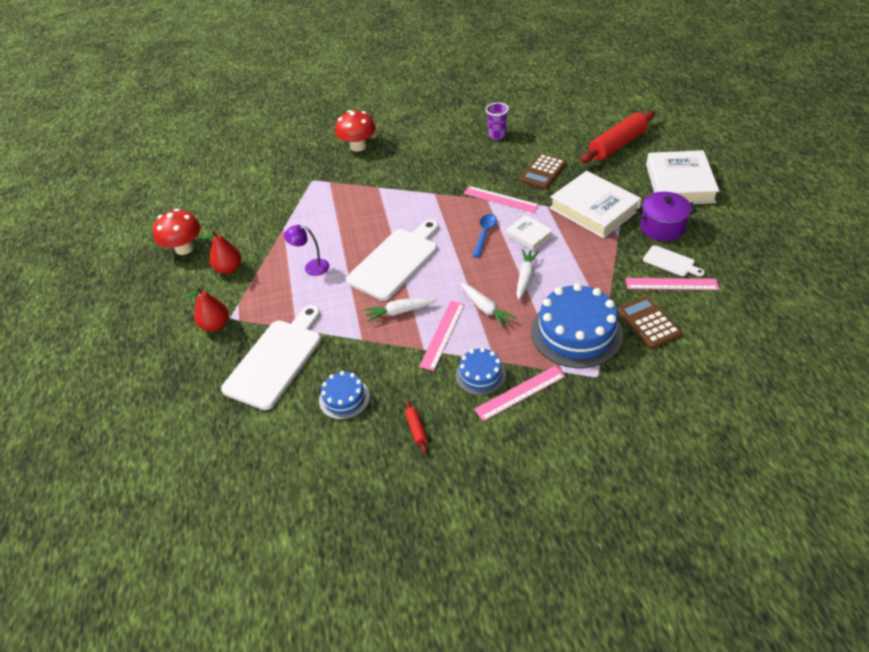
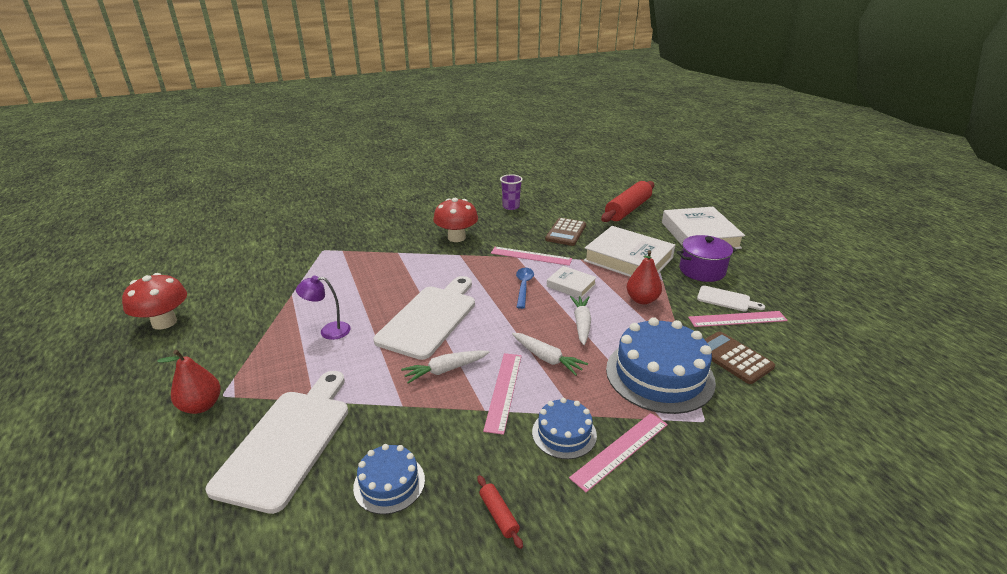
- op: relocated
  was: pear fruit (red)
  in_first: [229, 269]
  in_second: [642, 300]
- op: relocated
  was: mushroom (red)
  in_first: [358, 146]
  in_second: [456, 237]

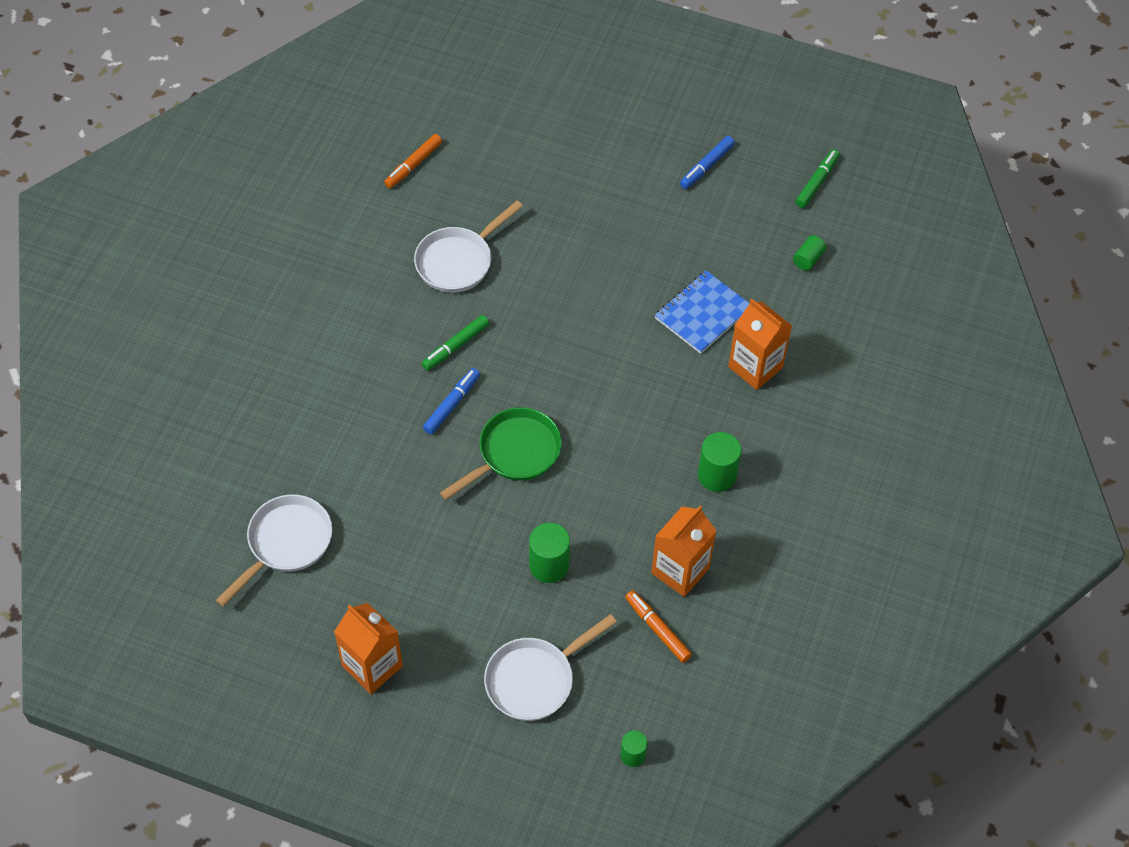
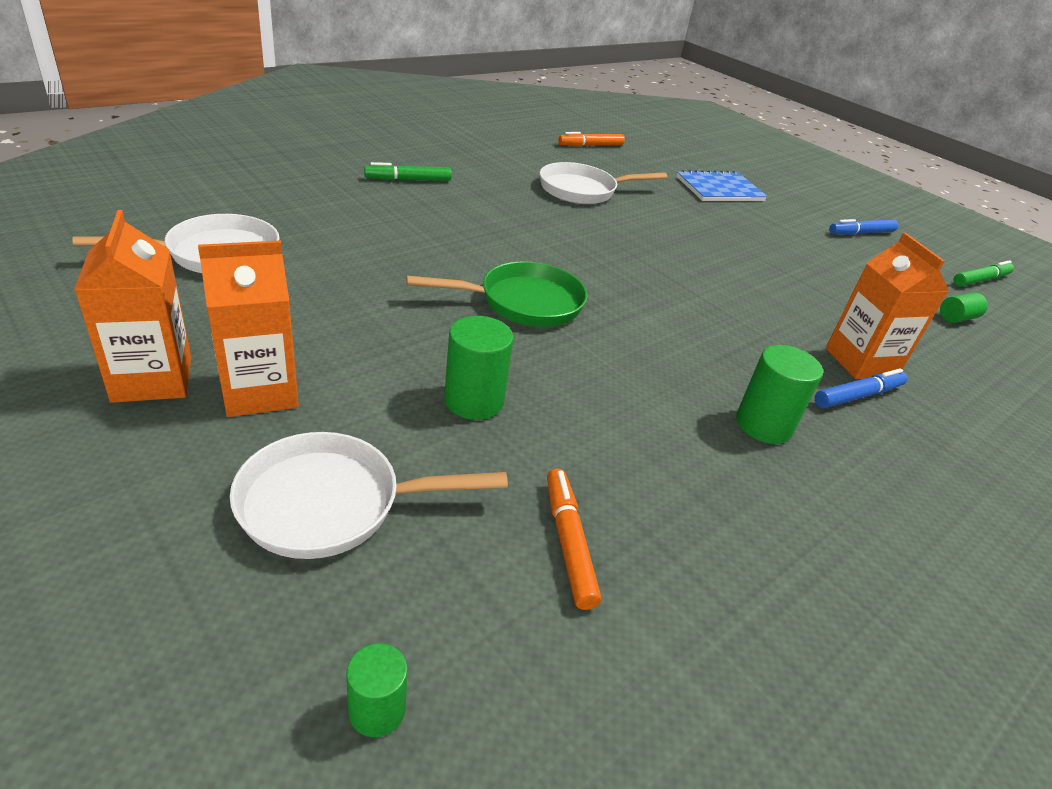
- op: relocated
  was: felt pen (green)
  in_first: [456, 346]
  in_second: [408, 180]
- op: relocated
  was: felt pen (blue)
  in_first: [451, 405]
  in_second: [857, 396]
- op: relocated
  was: milk carton (orange-coloured)
  in_first: [680, 570]
  in_second: [260, 391]
- op: relocated
  was: exercise book (blue)
  in_first: [703, 313]
  in_second: [719, 189]

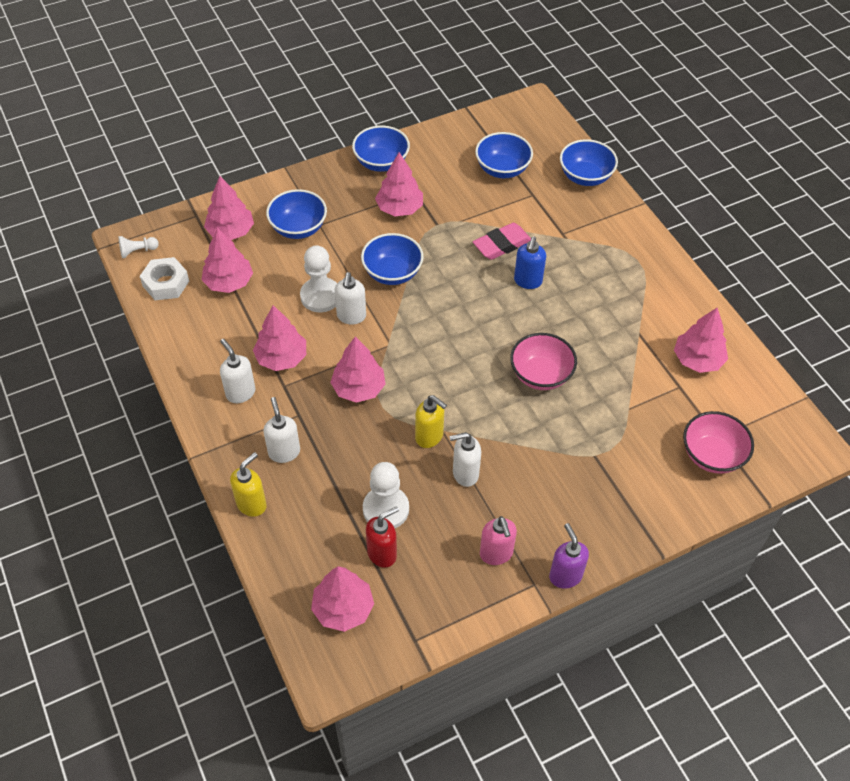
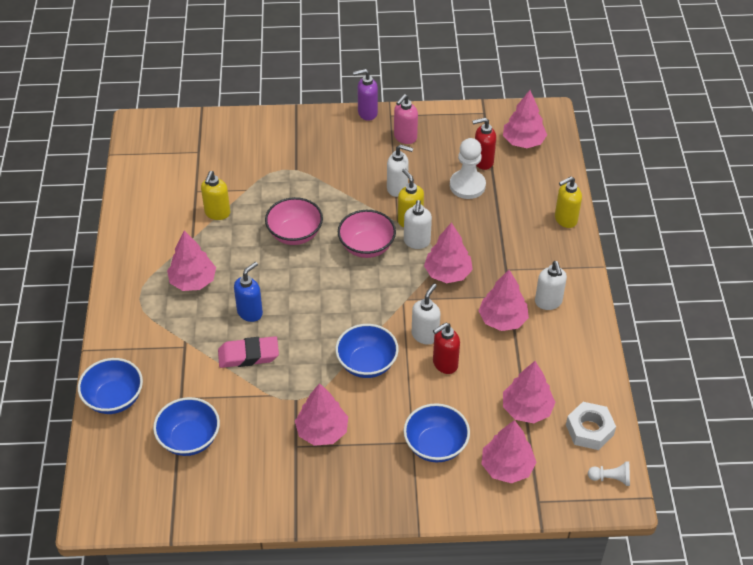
- op: relocated
  was: soap pump (pure white)
  in_first: [284, 452]
  in_second: [416, 242]
- op: exchanged
  was: chess pawn (pure white)
  now: soap pump (red)
  in_first: [320, 296]
  in_second: [444, 364]
- op: missing
  was: serving bowl (blue)
  in_first: [381, 162]
- op: spun
  was: soap pump (rosy)
  in_first: [496, 554]
  in_second: [405, 137]
  clockwise: -150
- op: spun
  was: soap pump (violet)
  in_first: [565, 575]
  in_second: [367, 113]
  clockwise: 75
- op: relocated
  was: tree (rosy)
  in_first: [697, 360]
  in_second: [193, 281]
- op: relocated
  was: serving bowl (rosy)
  in_first: [712, 455]
  in_second: [366, 246]
- op: appeared
  now: soap pump (yellow)
  in_second: [217, 213]

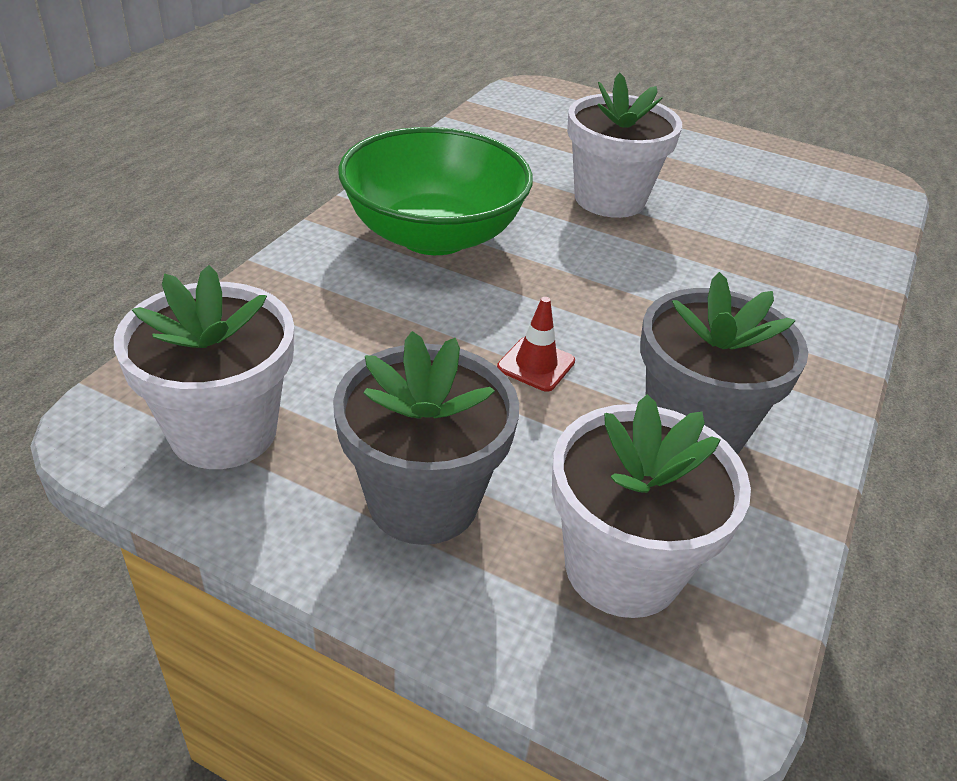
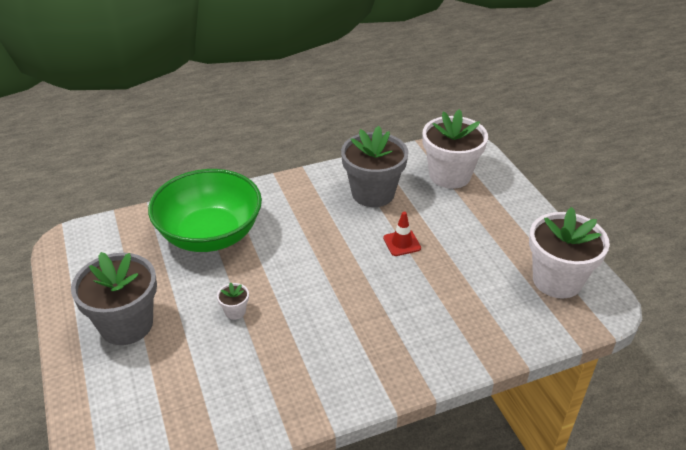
- op: relocated
  was: flower pot (ash-grey)
  in_first: [423, 500]
  in_second: [126, 325]
- op: relocated
  was: serving bowl (green)
  in_first: [433, 235]
  in_second: [210, 234]
- op: size
  was: flower pot (pure white)
  in_first: [609, 199]
  in_second: [235, 311]
  ratio: 0.41

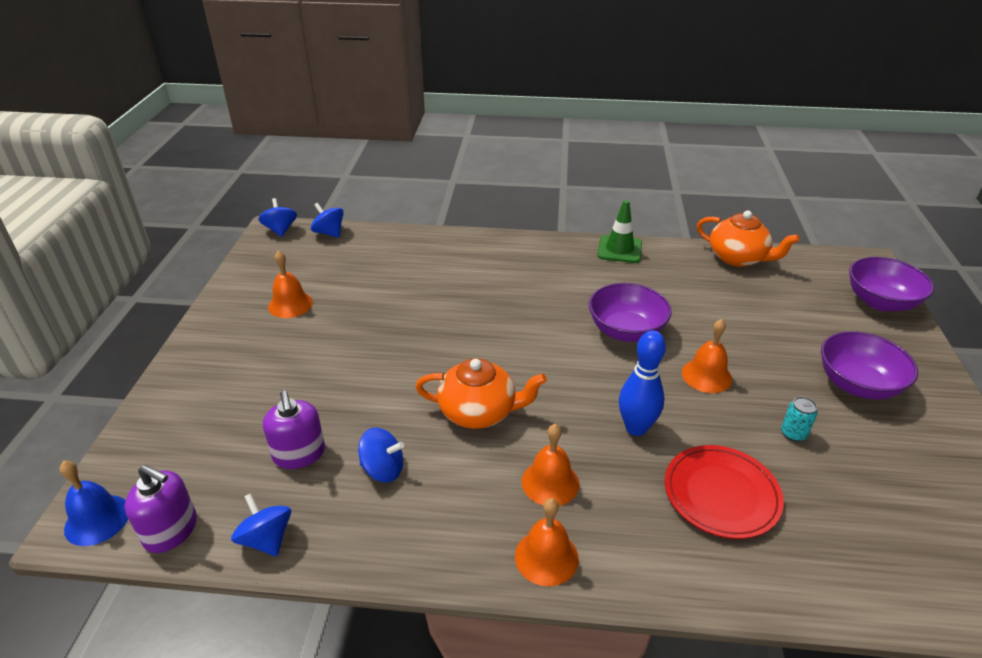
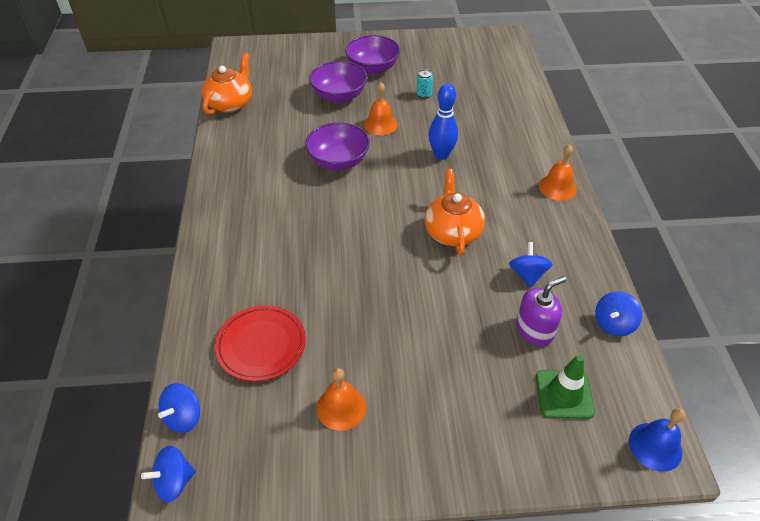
- op: missing
  was: soap pump (violet)
  in_first: [171, 530]
- op: missing
  was: school bell (orange-coloured)
  in_first: [550, 482]
- op: relocated
  was: safety cone (green)
  in_first: [619, 249]
  in_second: [564, 394]
- op: relocated
  was: plate (red)
  in_first: [721, 494]
  in_second: [261, 345]
- op: relocated
  was: serving bowl (violet)
  in_first: [880, 302]
  in_second: [339, 96]

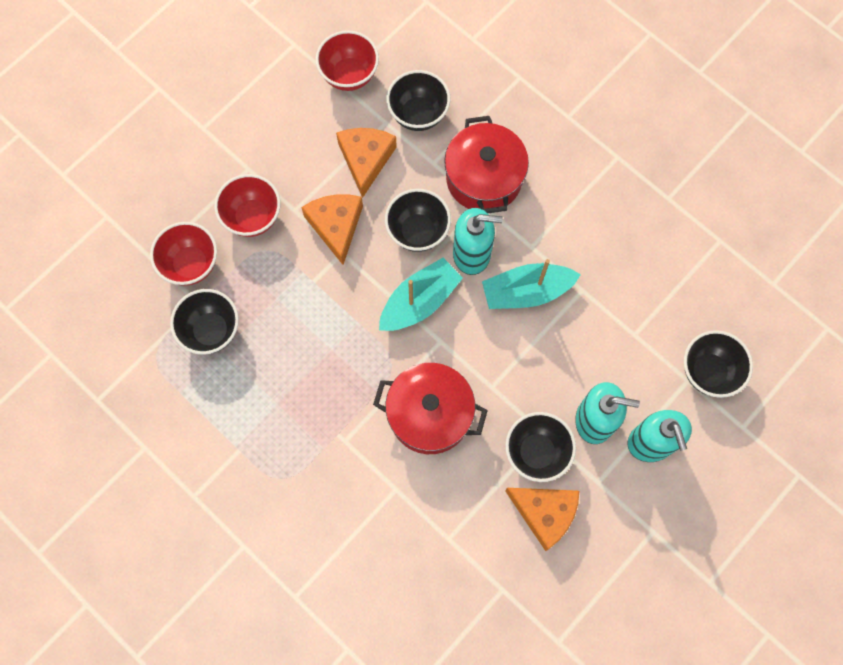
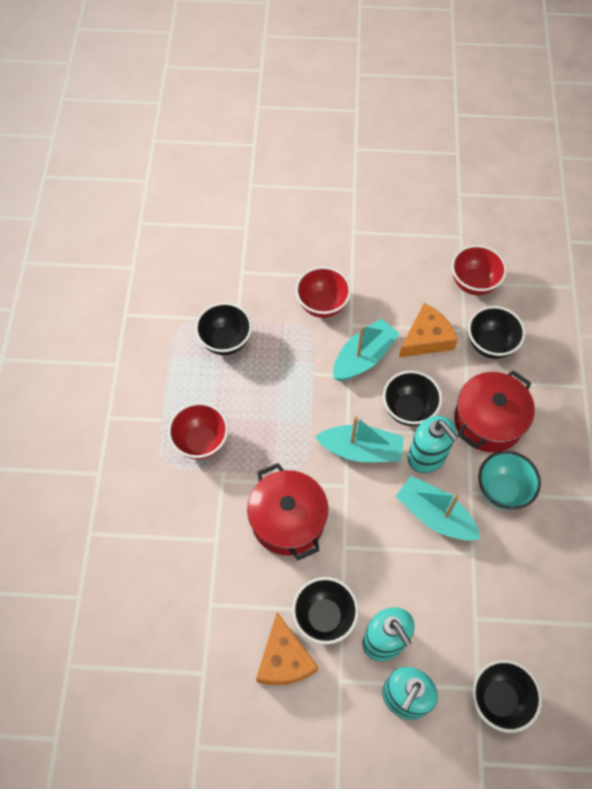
- op: relocated
  was: serving bowl (red)
  in_first: [191, 264]
  in_second: [201, 441]
- op: exchanged
  was: cheese wedge (orange-coloured)
  now: boat (turquoise)
  in_first: [336, 226]
  in_second: [363, 357]
- op: appeared
  now: serving bowl (turquoise)
  in_second: [502, 490]

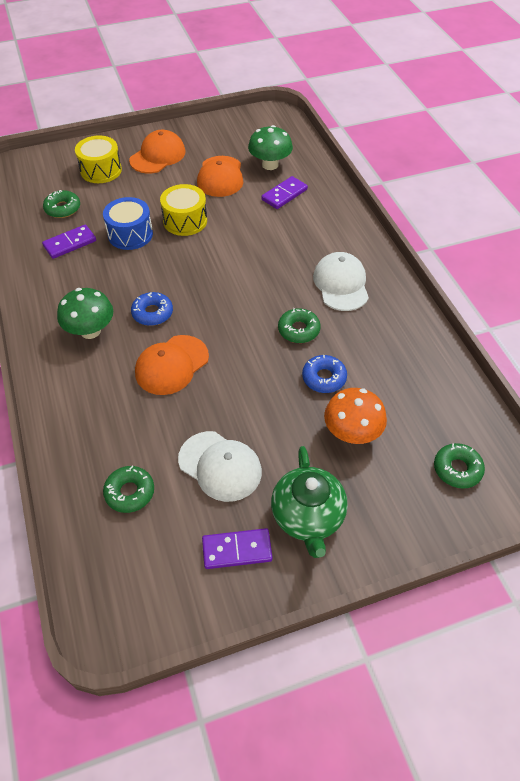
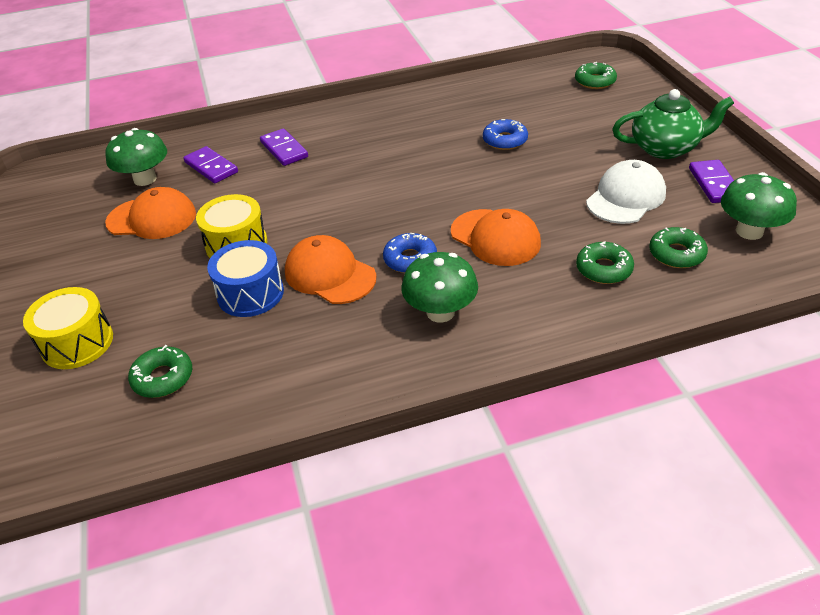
- op: relocated
  was: domino (violet)
  in_first: [70, 243]
  in_second: [284, 150]
- op: relocated
  was: cap (orange-coloured)
  in_first: [158, 156]
  in_second: [330, 274]
- op: relocated
  was: glazed donut (green)
  in_first: [298, 330]
  in_second: [603, 269]
- op: missing
  was: cap (pure white)
  in_first: [341, 284]
- op: missing
  was: mushroom (orange-coloured)
  in_first: [352, 433]
- op: appeared
  now: mushroom (green)
  in_second: [749, 231]

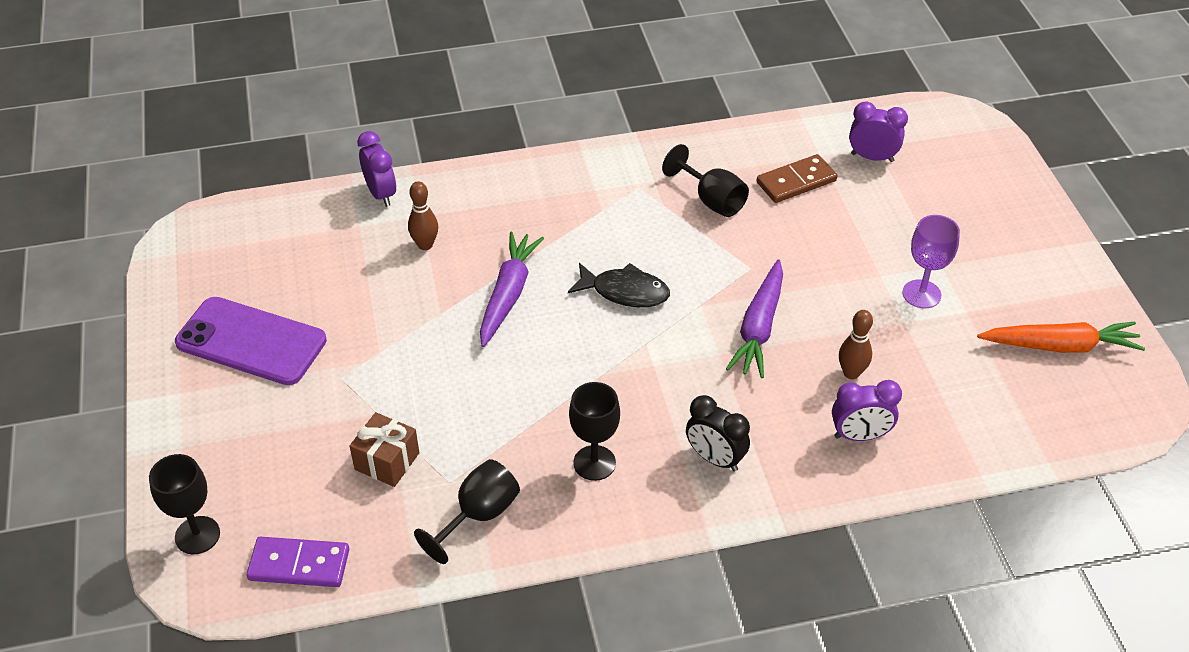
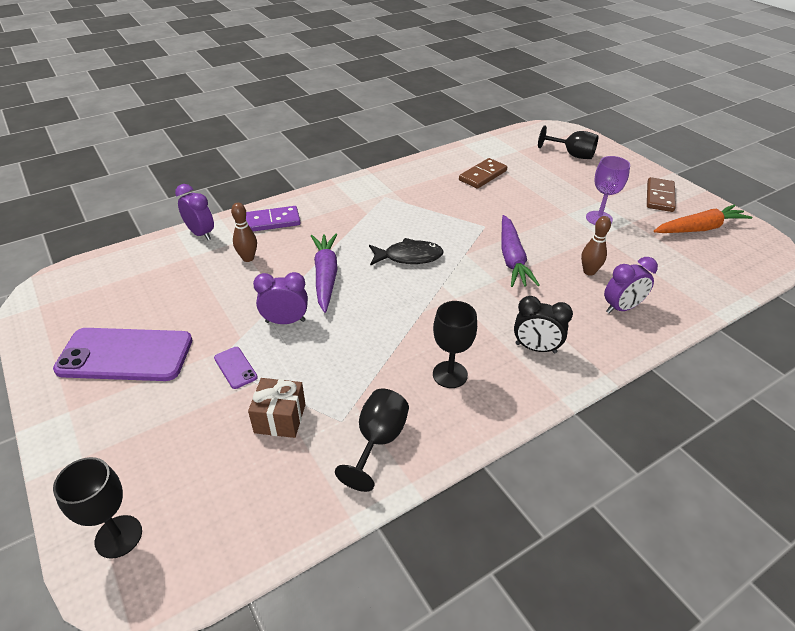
- op: relocated
  was: domino (violet)
  in_first: [299, 564]
  in_second: [271, 221]
- op: relocated
  was: chalice (jet-black)
  in_first: [711, 200]
  in_second: [572, 155]
- op: relocated
  was: clock (violet)
  in_first: [872, 157]
  in_second: [285, 321]
- op: appeared
  now: mobile phone (violet)
  in_second: [235, 367]
- op: appeared
  now: domino (brown)
  in_second: [660, 197]

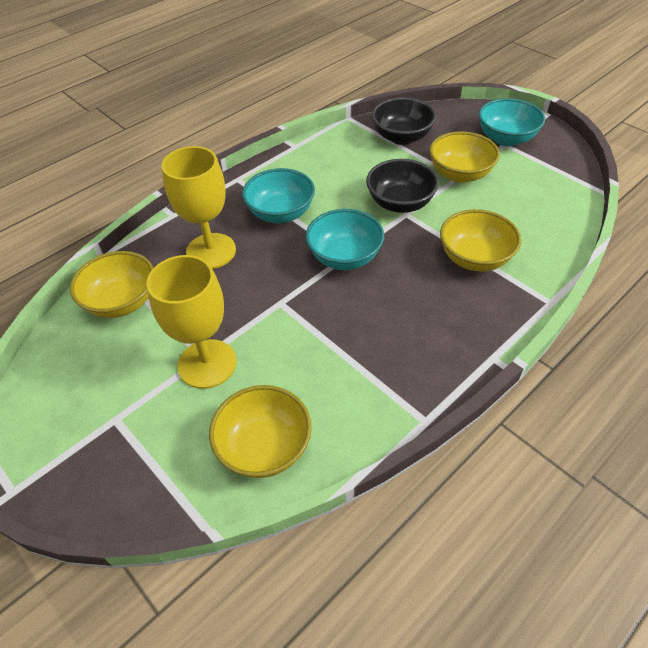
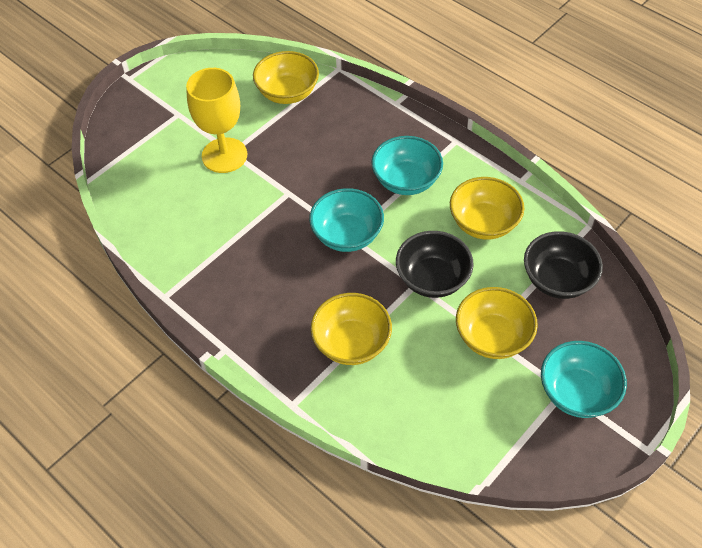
- op: missing
  was: chalice (yellow)
  in_first: [211, 251]
- op: relocated
  was: serving bowl (yellow)
  in_first: [264, 447]
  in_second: [483, 223]

